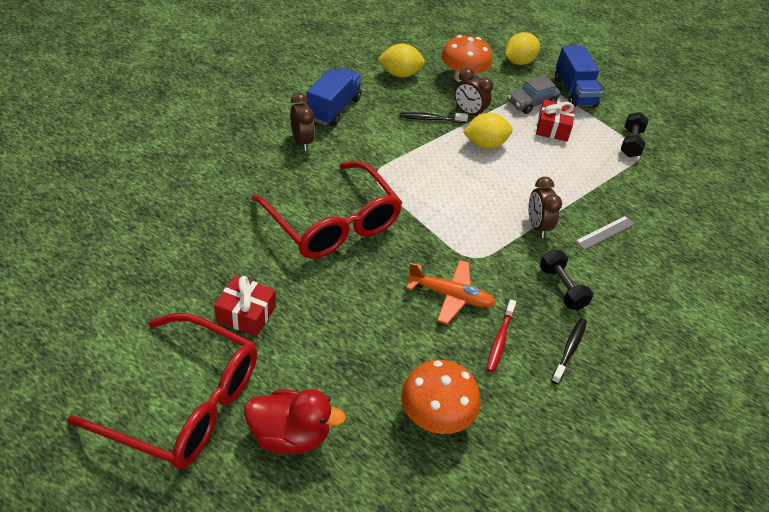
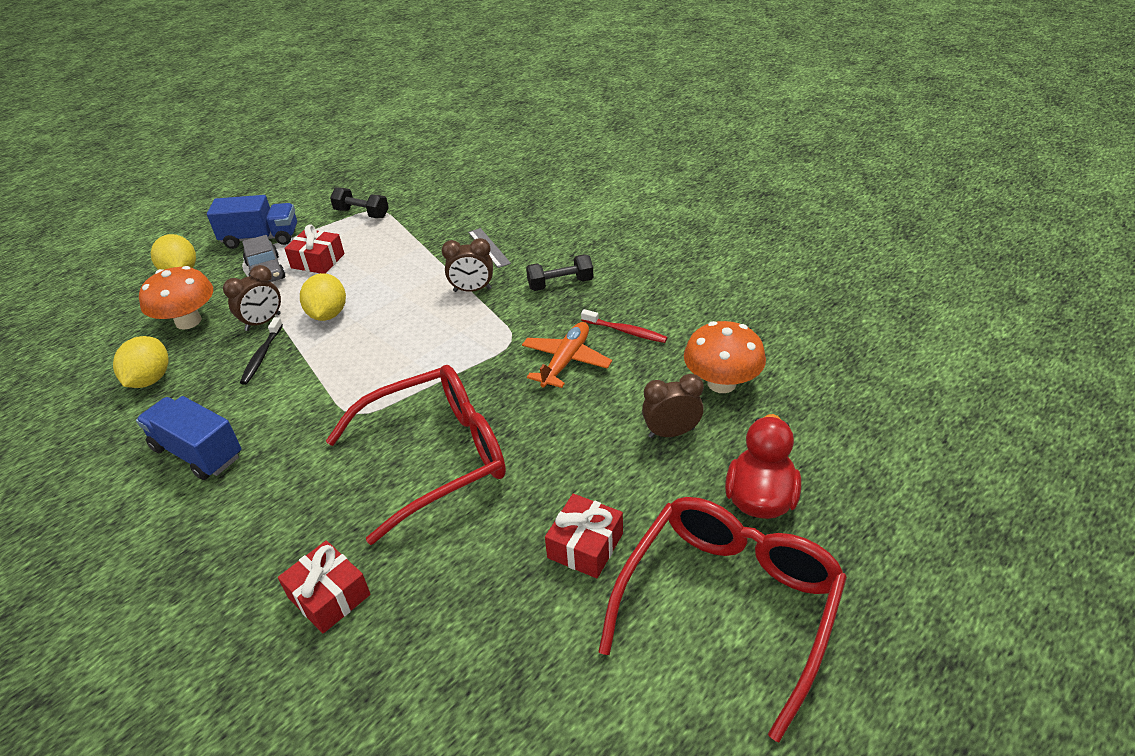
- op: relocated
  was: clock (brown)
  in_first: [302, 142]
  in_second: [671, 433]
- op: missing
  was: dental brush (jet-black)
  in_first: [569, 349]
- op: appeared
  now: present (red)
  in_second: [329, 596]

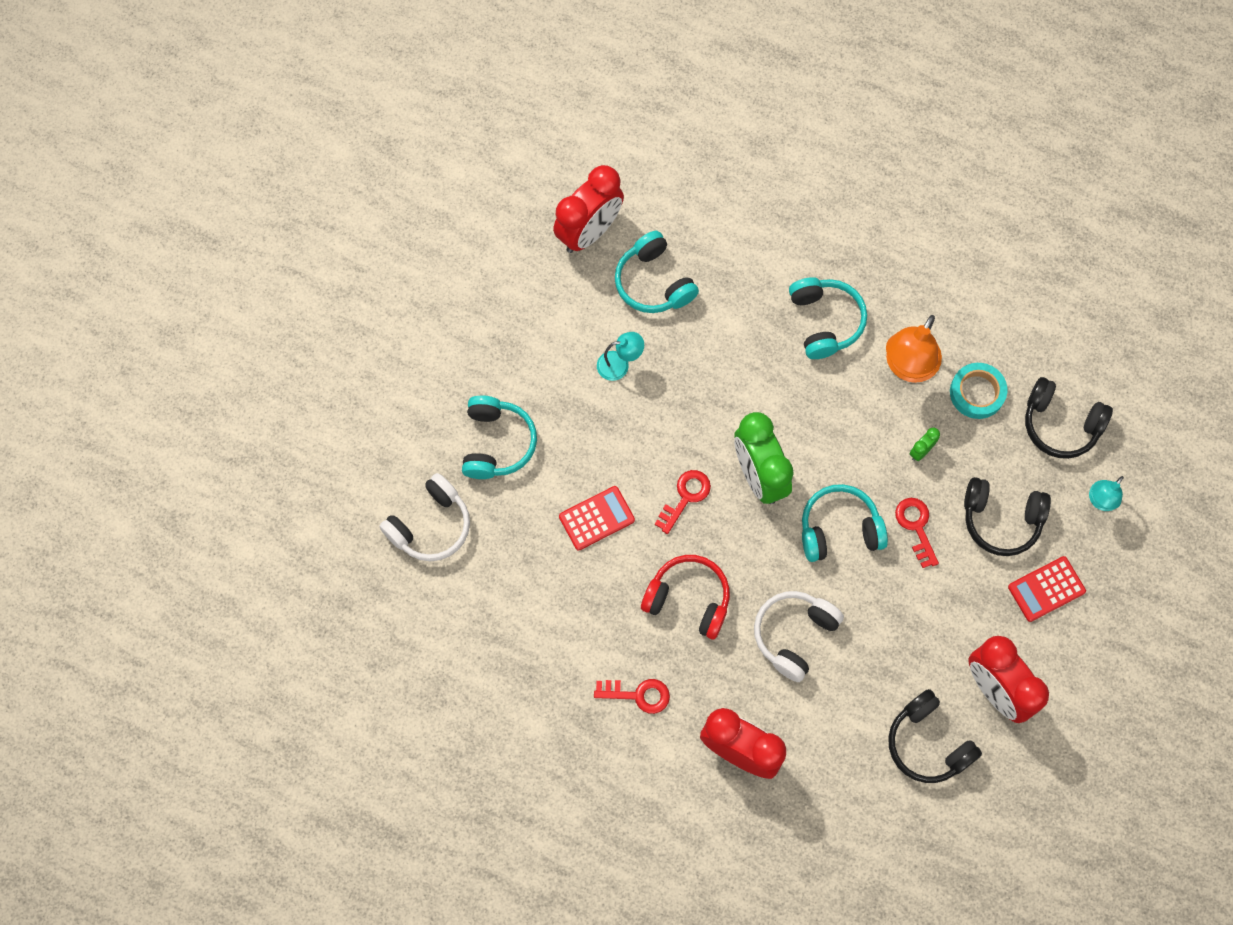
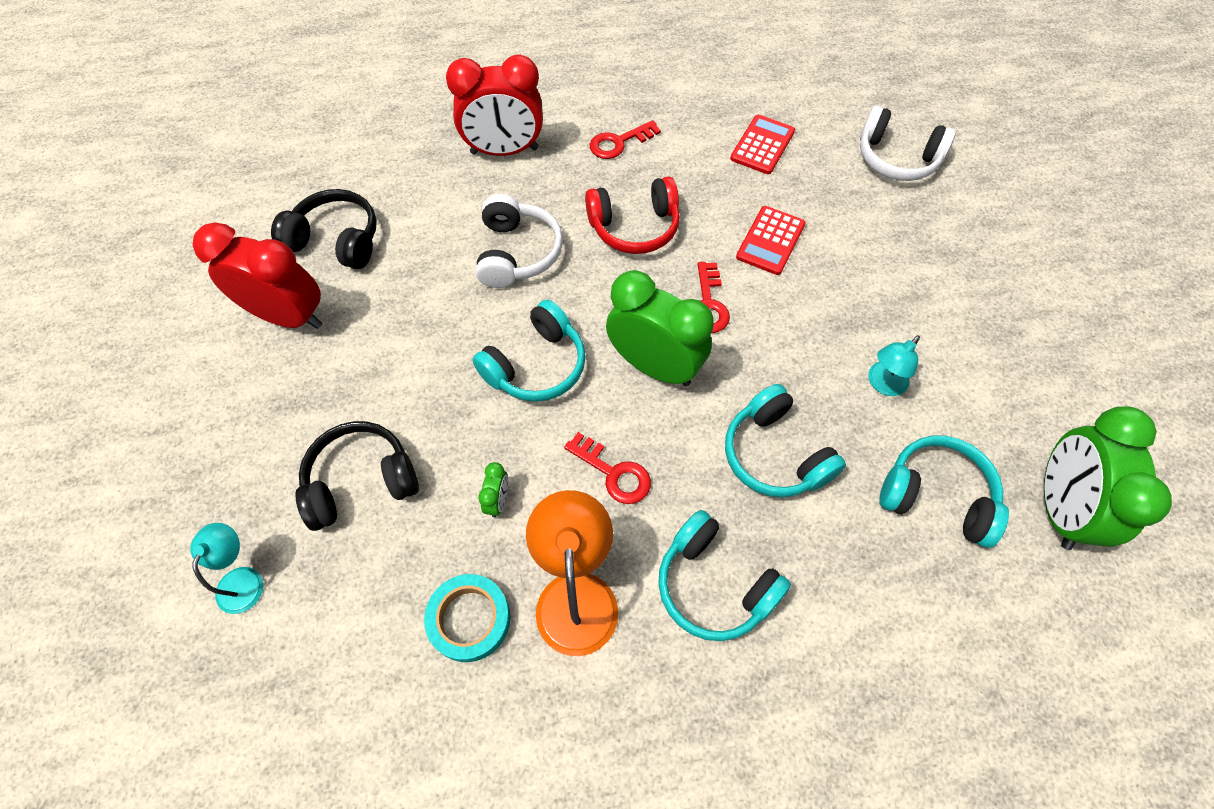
- op: spun
  was: over-ear headphones (pure white)
  in_first: [430, 525]
  in_second: [896, 158]
  clockwise: -75
- op: relocated
  was: over-ear headphones (turquoise)
  in_first: [496, 443]
  in_second: [775, 454]
- op: colour
  was: clock (red)
  now: clock (green)
  in_first: [589, 232]
  in_second: [1058, 507]
- op: relocated
  was: latchkey (red)
  in_first: [916, 527]
  in_second: [614, 473]
- op: relocated
  was: pocket calculator (red)
  in_first: [1046, 589]
  in_second: [762, 145]
- op: missing
  was: over-ear headphones (jet-black)
  in_first: [1060, 424]

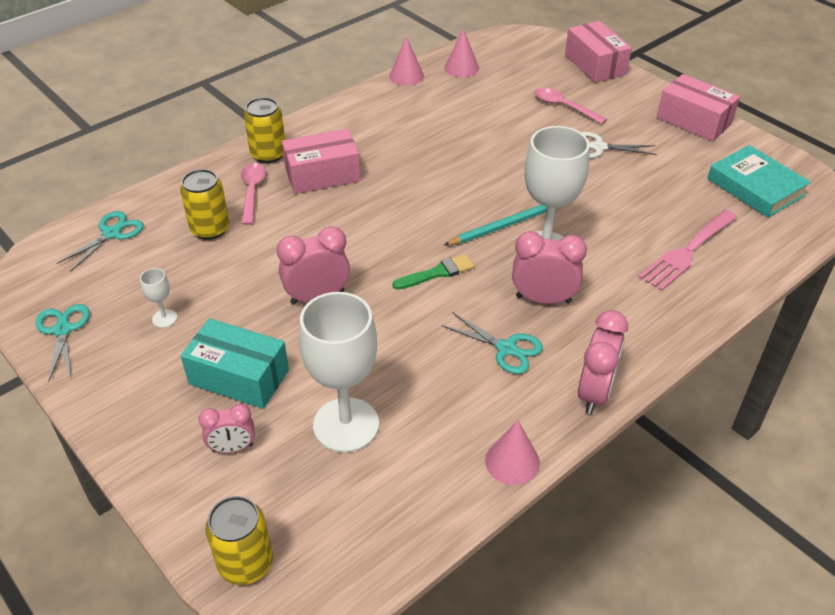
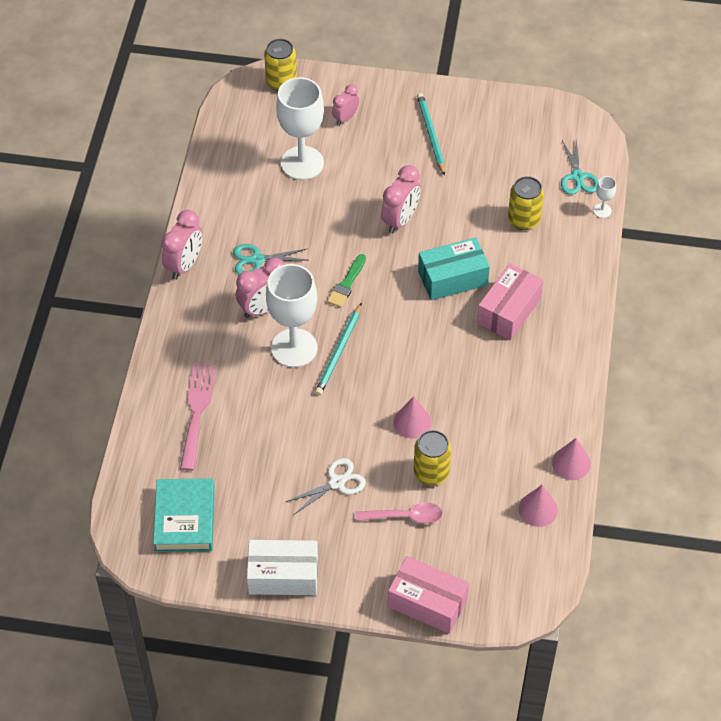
- op: missing
  was: shears (turquoise)
  in_first: [63, 330]
- op: relocated
  was: chalice (pure white)
  in_first: [164, 318]
  in_second: [602, 211]
- op: relocated
  was: box (turquoise)
  in_first: [239, 377]
  in_second: [452, 278]
- op: missing
  was: spoon (rosy)
  in_first: [252, 192]
- op: relocated
  was: can (yellow)
  in_first: [268, 154]
  in_second: [431, 472]
- op: relocated
  was: solid cone (rosy)
  in_first: [512, 461]
  in_second: [412, 422]
- op: spun
  was: clock (rosy)
  in_first: [595, 393]
  in_second: [184, 265]
  clockwise: -135
- op: colour
  was: box (rosy)
  now: box (pure white)
  in_first: [693, 121]
  in_second: [283, 575]
- op: spun
  was: book (turquoise)
  in_first: [755, 187]
  in_second: [185, 519]
  clockwise: 75
- op: appeared
  now: wooden pencil (turquoise)
  in_second: [431, 135]

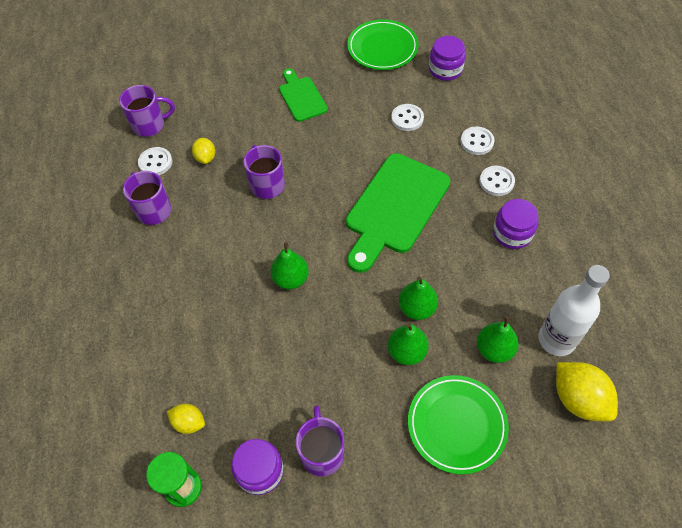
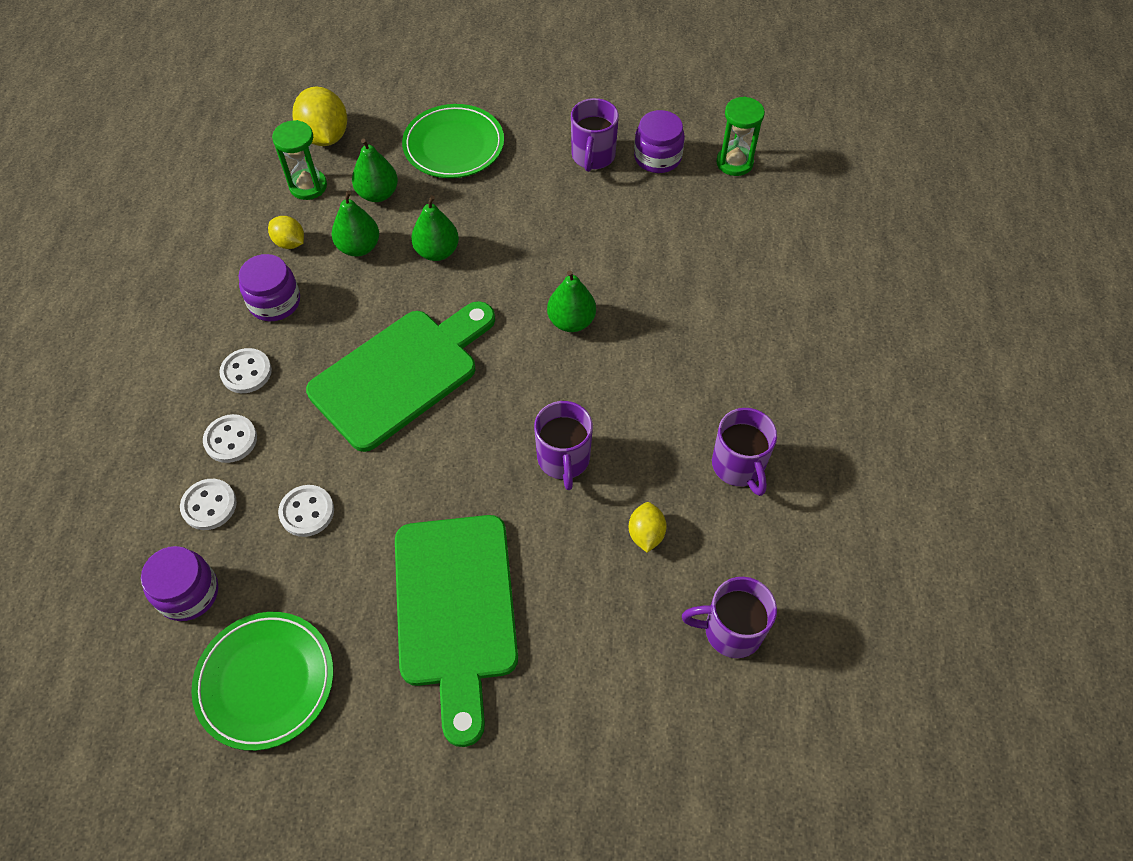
- op: relocated
  was: button (pure white)
  in_first: [155, 162]
  in_second: [209, 505]
- op: relocated
  was: lemon (yellow)
  in_first: [189, 422]
  in_second: [290, 243]
- op: size
  was: bread board (green)
  in_first: [301, 97]
  in_second: [456, 610]
  ratio: 1.83
- op: relocated
  was: pear fruit (green)
  in_first: [407, 352]
  in_second: [359, 247]
- op: exchanged
  was: bottle (pure white)
  now: sandglass (green)
  in_first: [556, 340]
  in_second: [308, 186]

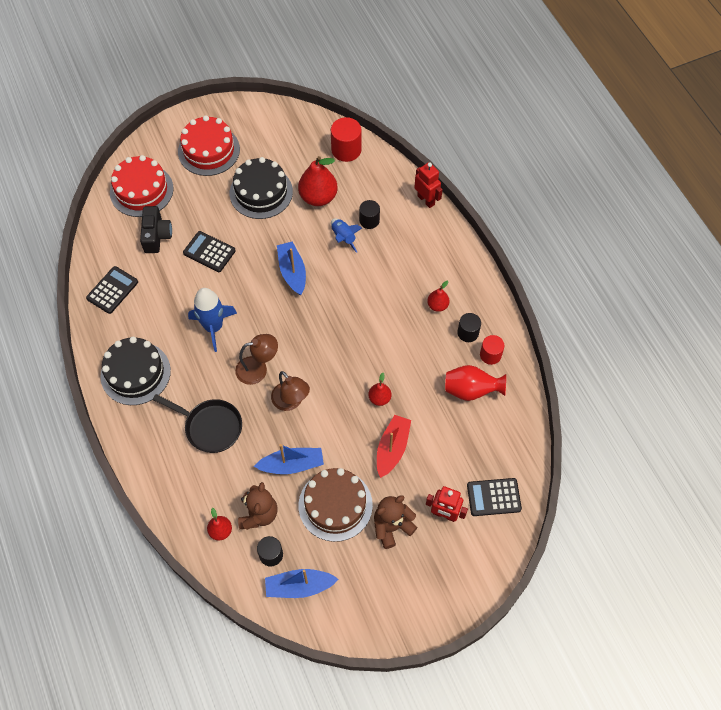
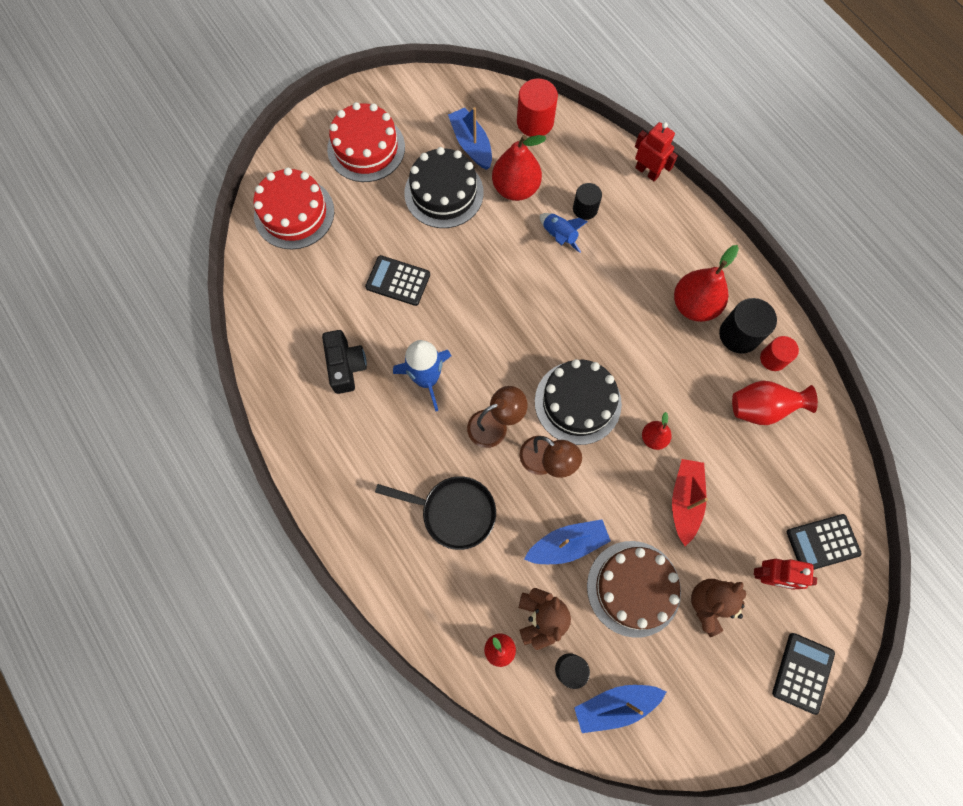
- op: relocated
  was: pocket calculator (jet-black)
  in_first: [112, 290]
  in_second: [802, 672]
- op: relocated
  was: gateau (jet-black)
  in_first: [135, 373]
  in_second: [577, 402]
- op: relocated
  was: camera (jet-black)
  in_first: [156, 235]
  in_second: [346, 366]
- op: relocated
  was: boat (blue)
  in_first: [292, 272]
  in_second: [471, 144]
- op: size
  was: pear fruit (red)
  in_first: [437, 305]
  in_second: [694, 305]
  ratio: 1.89
- op: size
  was: cylinder (jet-black)
  in_first: [468, 333]
  in_second: [739, 334]
  ratio: 1.54

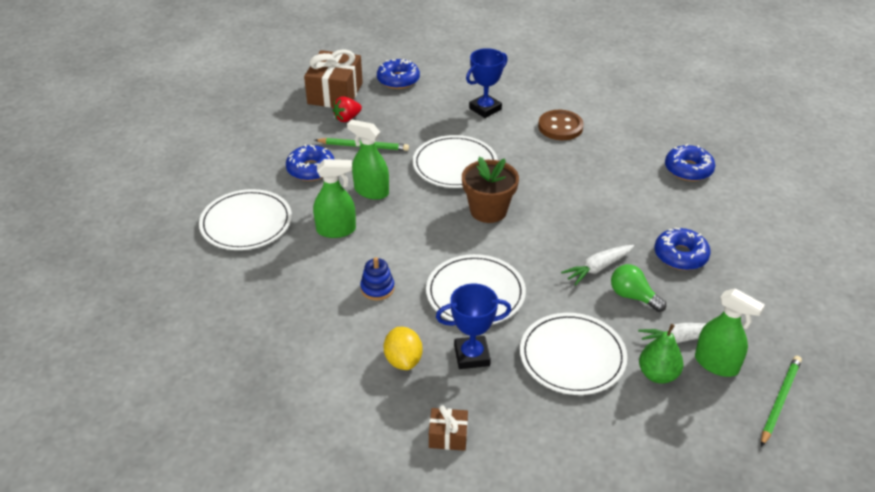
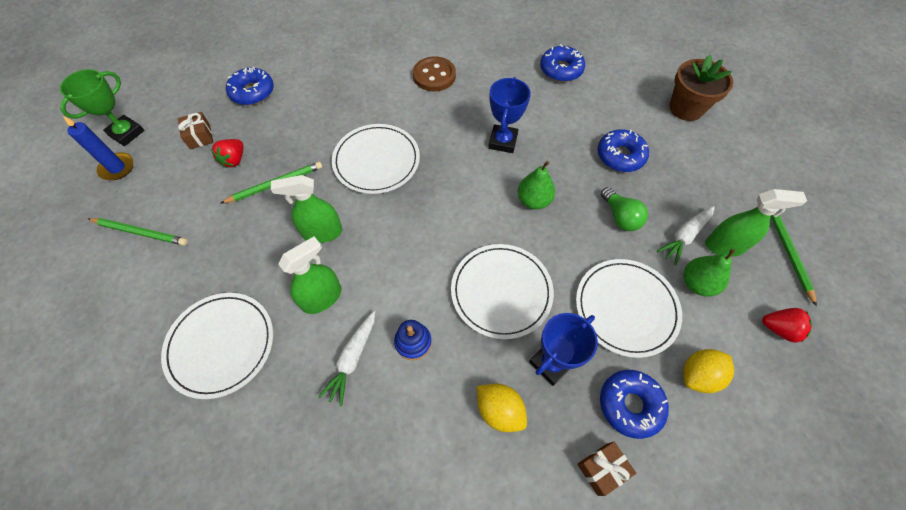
- op: relocated
  was: glazed donut (blue)
  in_first: [311, 169]
  in_second: [630, 405]
- op: size
  was: present (brown)
  in_first: [335, 93]
  in_second: [200, 136]
  ratio: 0.49
- op: relocated
  was: flower pot (brown)
  in_first: [488, 210]
  in_second: [686, 108]
- op: relocated
  was: trophy (blue)
  in_first: [485, 109]
  in_second: [503, 141]
- op: relocated
  was: root vegetable (pure white)
  in_first: [598, 268]
  in_second: [352, 359]
- op: spun
  was: light bulb (green)
  in_first: [633, 296]
  in_second: [620, 217]
  clockwise: -120
- op: appeared
  now: trophy (green)
  in_second: [126, 133]
- op: appeared
  now: candle (blue)
  in_second: [117, 168]
- op: appeared
  now: wooden pencil (green)
  in_second: [140, 232]
- op: appeared
  now: pear fruit (green)
  in_second: [533, 201]
- op: appeared
  now: lemon (yellow)
  in_second: [698, 375]
- op: appeared
  now: strawberry (red)
  in_second: [779, 329]

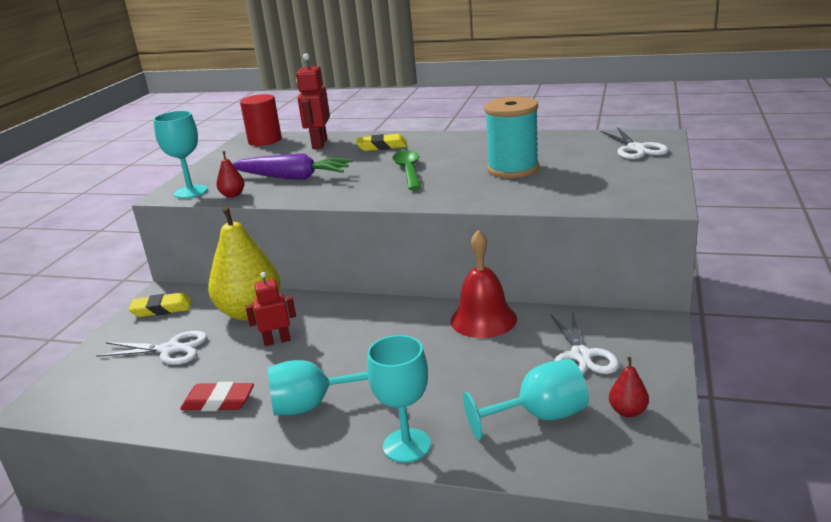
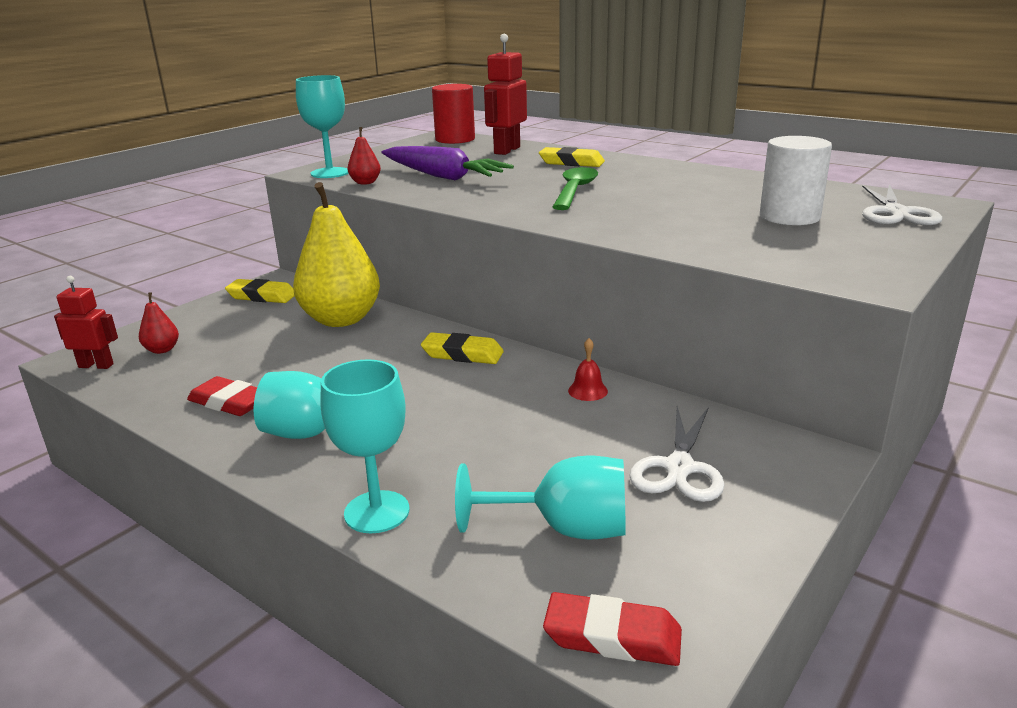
- op: missing
  was: shears (pure white)
  in_first: [170, 349]
- op: relocated
  was: robot figure (red)
  in_first: [277, 341]
  in_second: [96, 365]
- op: size
  was: school bell (red)
  in_first: [483, 319]
  in_second: [587, 390]
  ratio: 0.44
- op: missing
  was: spool (turquoise)
  in_first: [513, 169]
- op: relocated
  was: pear fruit (red)
  in_first: [628, 411]
  in_second: [162, 350]
- op: appeared
  now: gum eraser (yellow)
  in_second: [462, 354]
- op: appeared
  now: gum eraser (red)
  in_second: [612, 637]
- op: appeared
  now: cylinder (pure white)
  in_second: [789, 217]

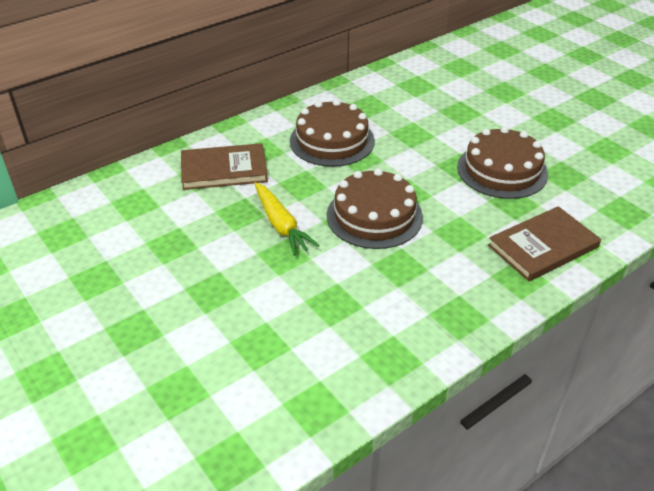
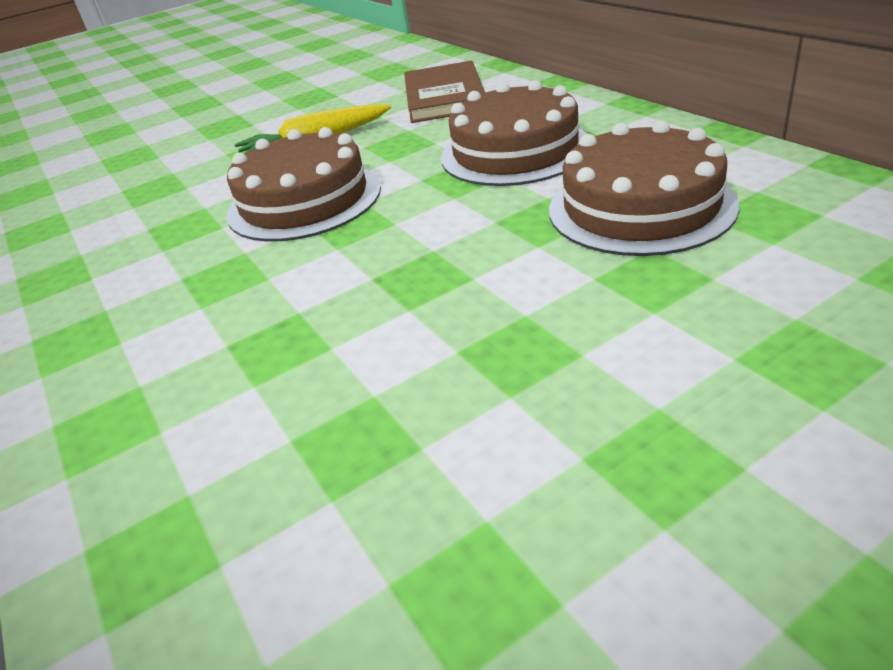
- op: relocated
  was: gateau (brown)
  in_first: [502, 170]
  in_second: [640, 207]
- op: missing
  was: book (brown)
  in_first: [543, 246]

